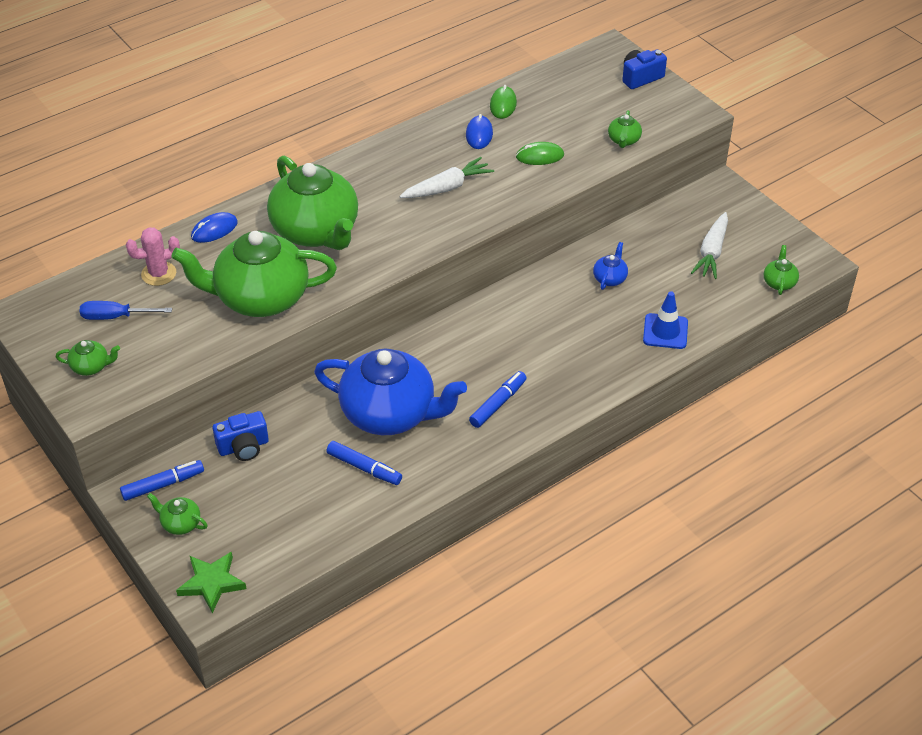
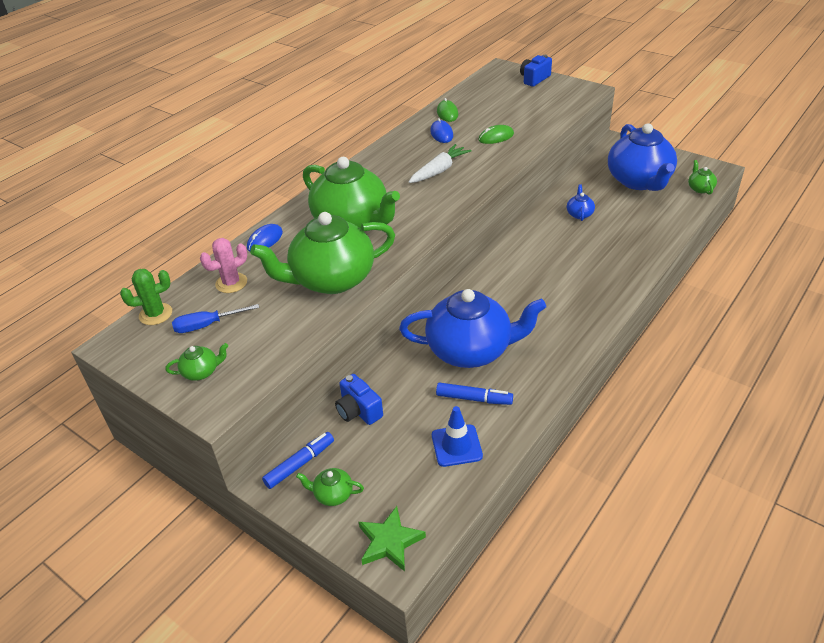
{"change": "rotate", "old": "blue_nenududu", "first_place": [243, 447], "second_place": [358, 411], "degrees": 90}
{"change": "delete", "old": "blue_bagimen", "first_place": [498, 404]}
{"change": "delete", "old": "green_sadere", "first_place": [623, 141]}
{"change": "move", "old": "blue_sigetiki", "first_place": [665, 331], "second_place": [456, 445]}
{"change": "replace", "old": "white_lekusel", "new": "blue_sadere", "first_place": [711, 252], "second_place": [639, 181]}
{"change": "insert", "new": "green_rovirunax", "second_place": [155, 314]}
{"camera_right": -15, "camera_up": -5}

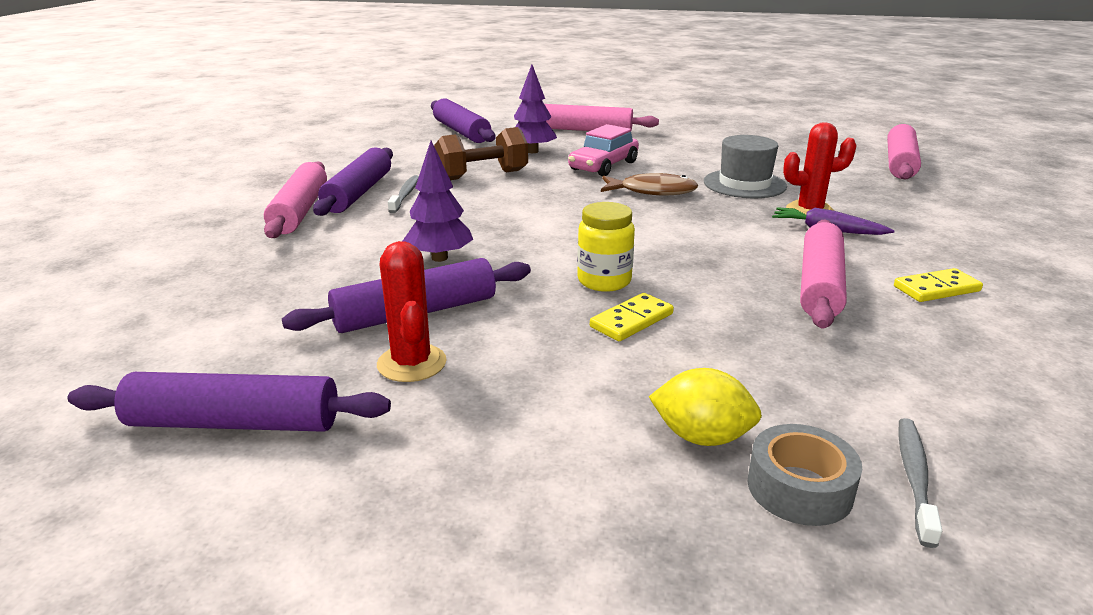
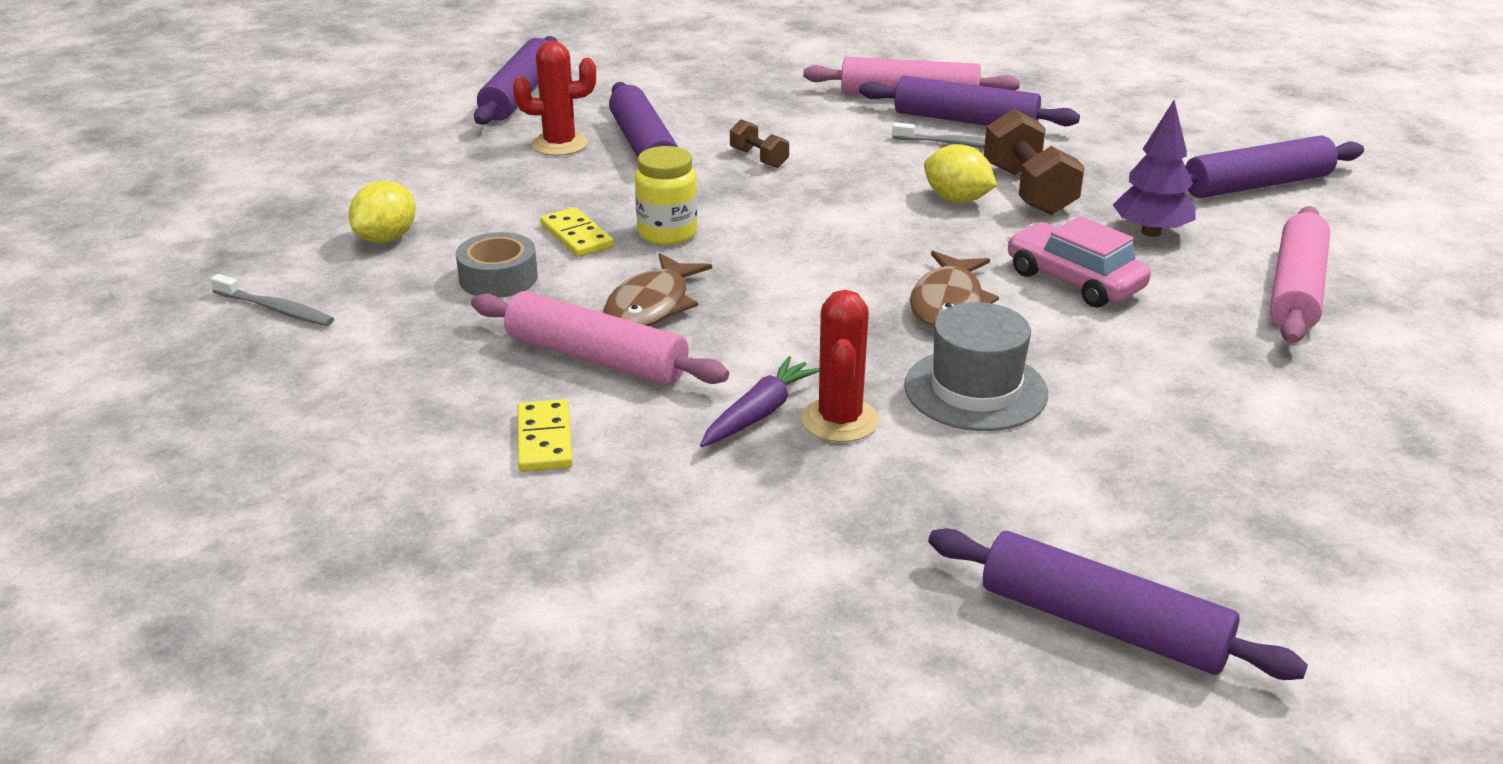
{"change": "replace", "old": "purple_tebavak", "new": "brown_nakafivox", "first_place": [440, 258], "second_place": [759, 158]}
{"change": "move", "old": "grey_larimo", "first_place": [799, 488], "second_place": [498, 278]}
{"change": "recolor", "old": "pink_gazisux", "new": "purple_gazisux", "first_place": [900, 163], "second_place": [1102, 624]}
{"change": "insert", "new": "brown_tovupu", "second_place": [651, 305]}
{"change": "insert", "new": "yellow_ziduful", "second_place": [957, 199]}
{"camera_right": 100, "camera_up": 5}

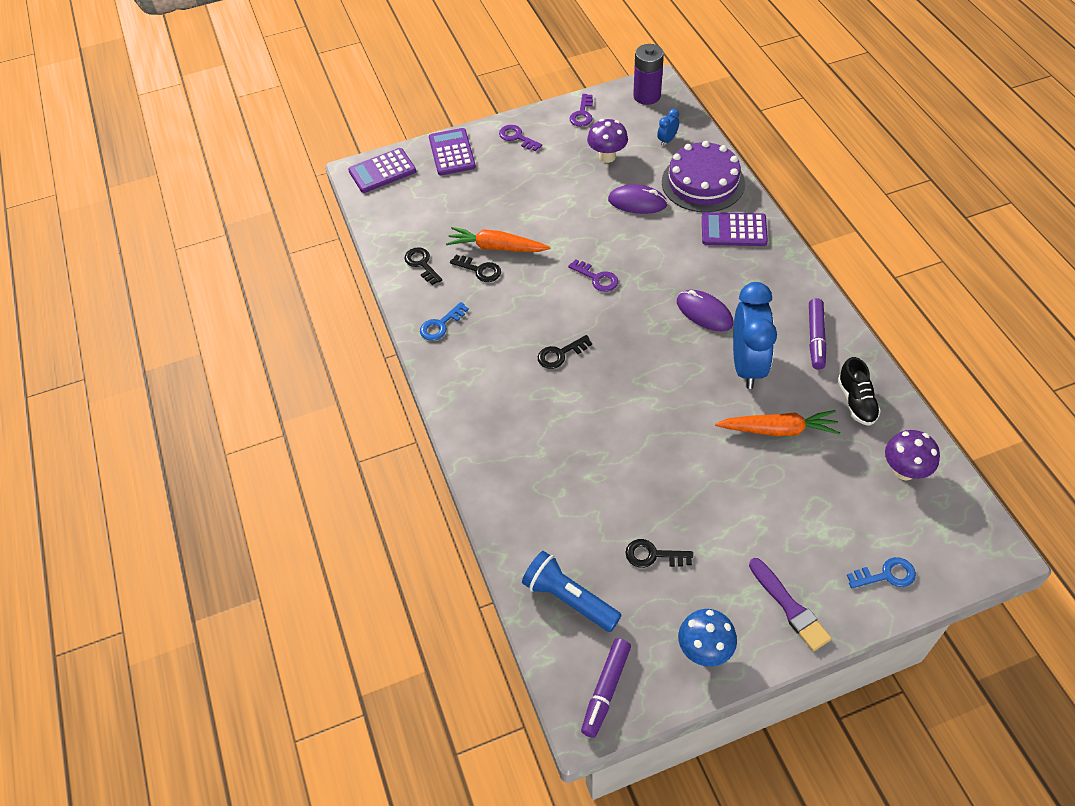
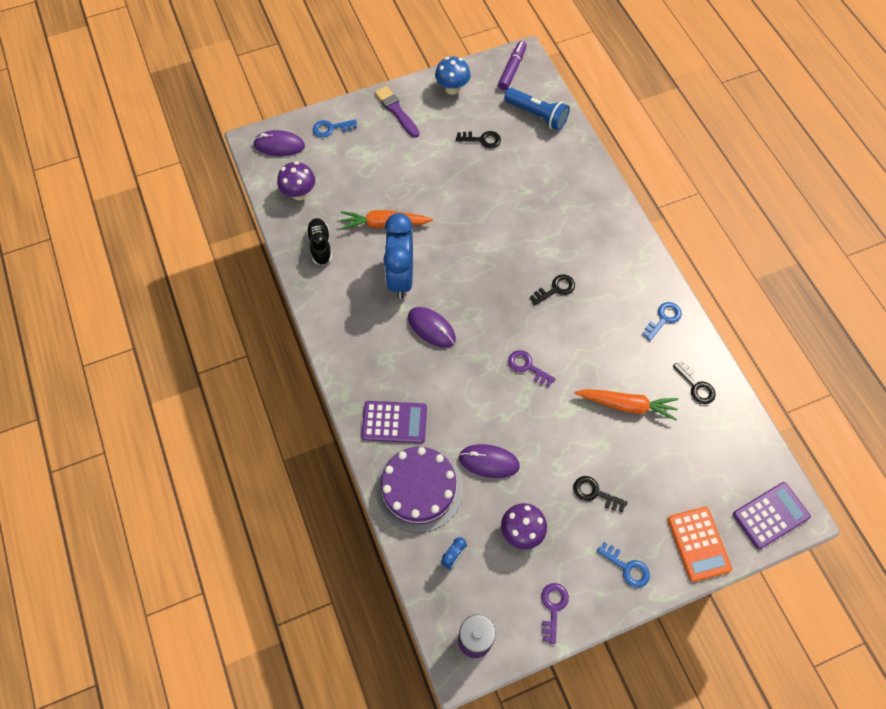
{"change": "recolor", "old": "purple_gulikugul", "new": "orange_gulikugul", "first_place": [452, 152], "second_place": [698, 544]}
{"change": "move", "old": "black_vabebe", "first_place": [479, 270], "second_place": [595, 493]}
{"change": "recolor", "old": "purple_vabebe", "new": "blue_vabebe", "first_place": [517, 137], "second_place": [627, 567]}
{"change": "delete", "old": "purple_bagimen", "first_place": [815, 338]}
{"change": "insert", "new": "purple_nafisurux", "second_place": [279, 145]}
{"camera_right": 175, "camera_up": 10}

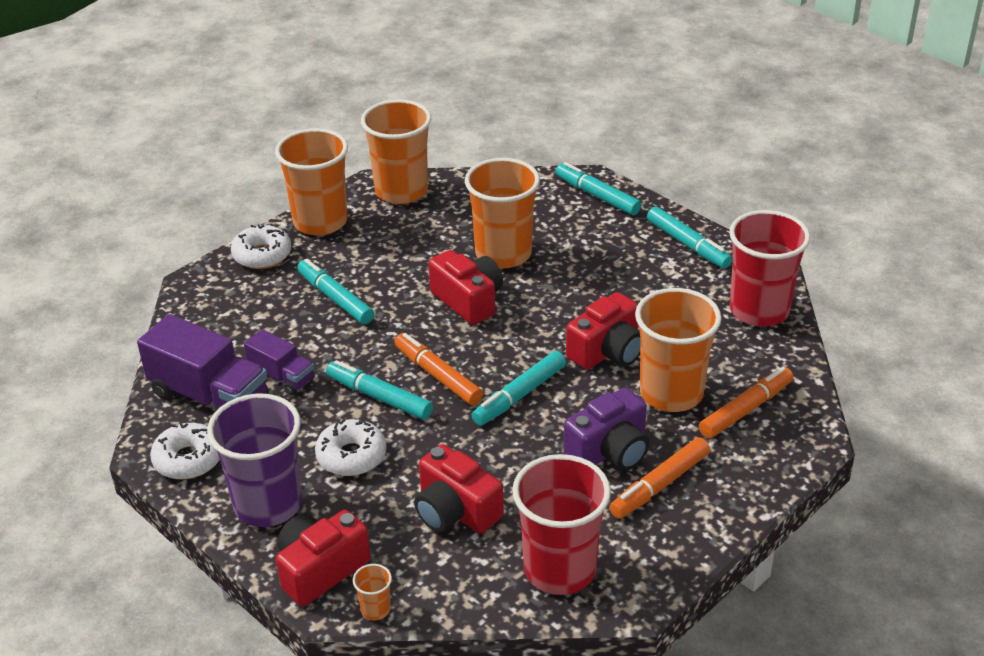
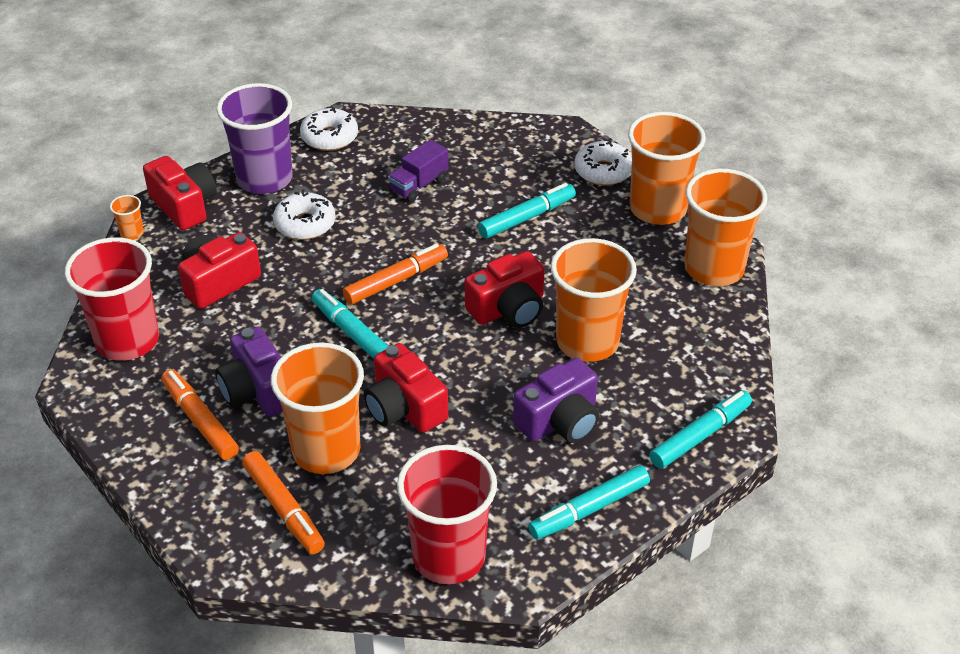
{"change": "delete", "old": "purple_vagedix", "first_place": [209, 396]}
{"change": "delete", "old": "turquoise_bagimen", "first_place": [379, 397]}
{"change": "insert", "new": "purple_nenududu", "second_place": [559, 421]}
{"camera_right": 95, "camera_up": 5}

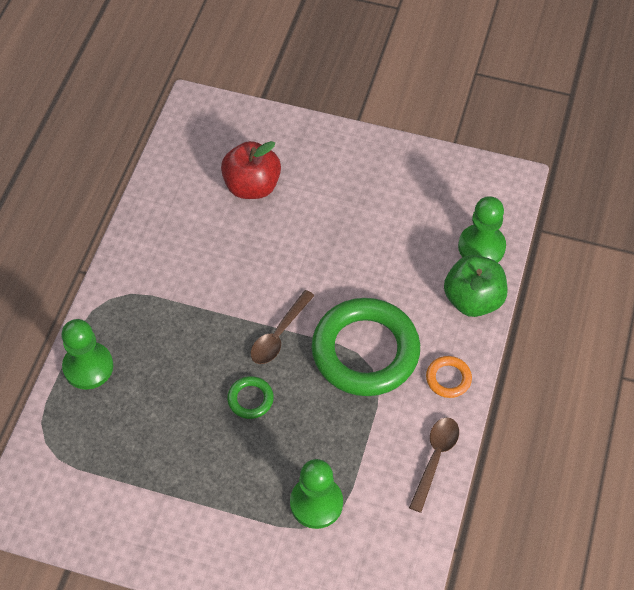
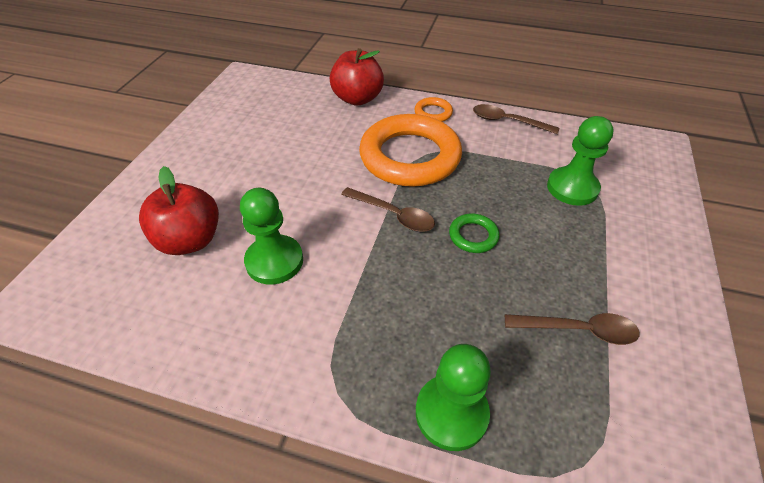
{"change": "recolor", "old": "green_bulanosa", "new": "orange_bulanosa", "first_place": [365, 351], "second_place": [410, 157]}
{"change": "recolor", "old": "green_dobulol", "new": "red_dobulol", "first_place": [473, 300], "second_place": [357, 99]}
{"change": "move", "old": "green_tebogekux", "first_place": [481, 247], "second_place": [274, 261]}
{"change": "insert", "new": "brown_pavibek", "second_place": [579, 330]}
{"camera_right": -90, "camera_up": -10}

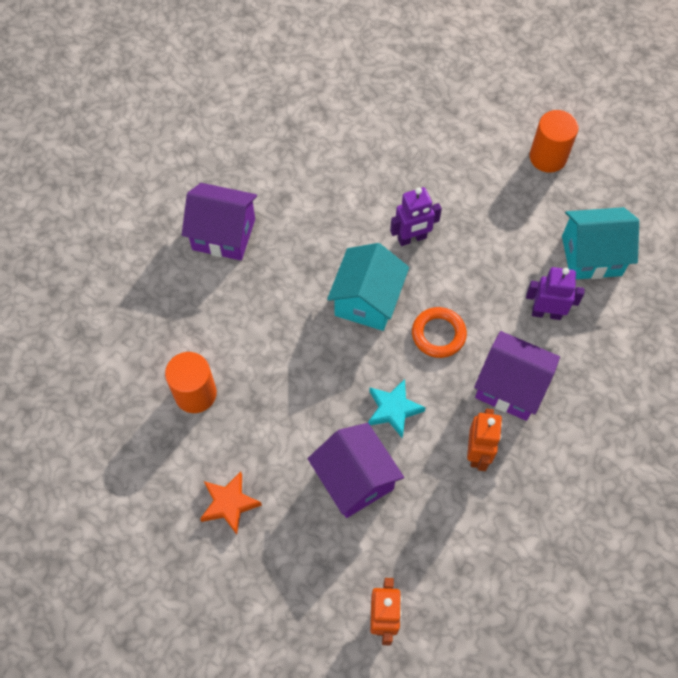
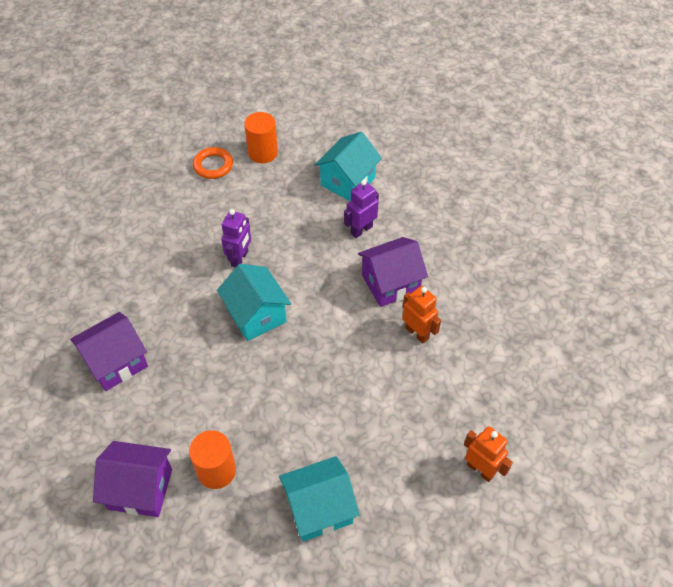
{"change": "replace", "old": "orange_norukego", "new": "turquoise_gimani", "first_place": [229, 504], "second_place": [319, 508]}
{"change": "move", "old": "purple_gimani", "first_place": [354, 479], "second_place": [140, 489]}
{"change": "delete", "old": "turquoise_norukego", "first_place": [393, 410]}
{"change": "move", "old": "orange_bulanosa", "first_place": [438, 334], "second_place": [213, 165]}
{"camera_right": -50, "camera_up": -10}

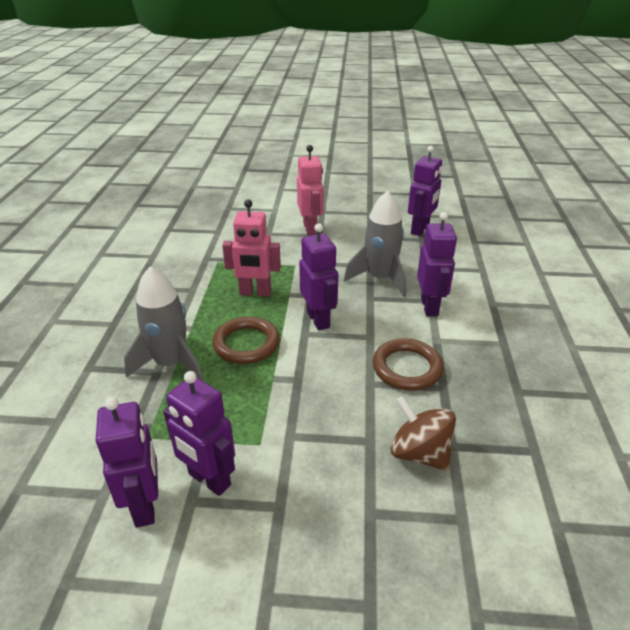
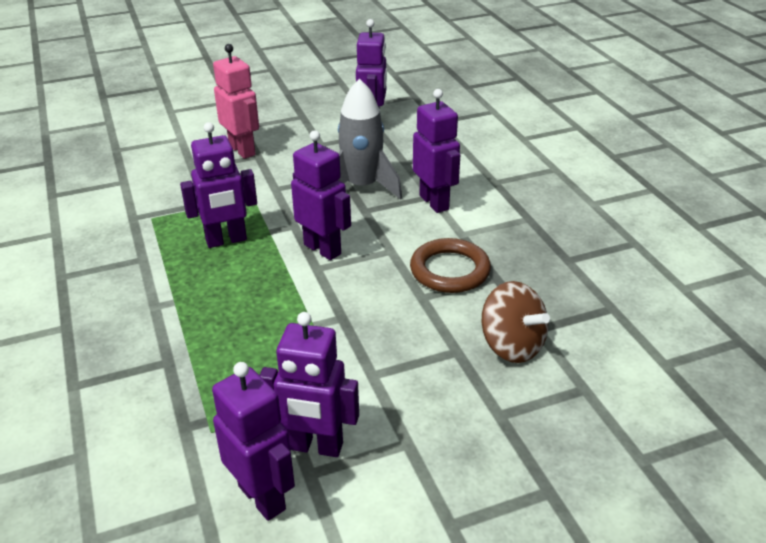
{"change": "delete", "old": "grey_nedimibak", "first_place": [171, 364]}
{"change": "delete", "old": "brown_bulanosa", "first_place": [246, 344]}
{"change": "recolor", "old": "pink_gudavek", "new": "purple_gudavek", "first_place": [255, 293], "second_place": [226, 240]}
{"change": "rotate", "old": "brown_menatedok", "first_place": [419, 453], "second_place": [512, 345], "degrees": -150}
{"camera_right": -25, "camera_up": 0}

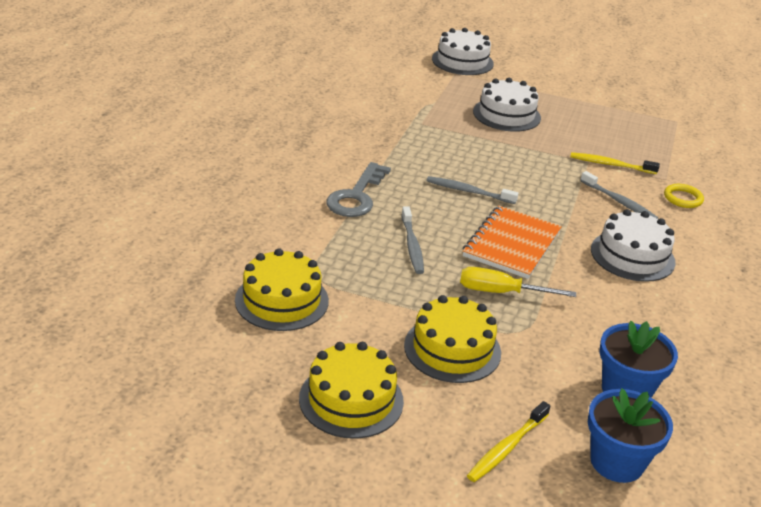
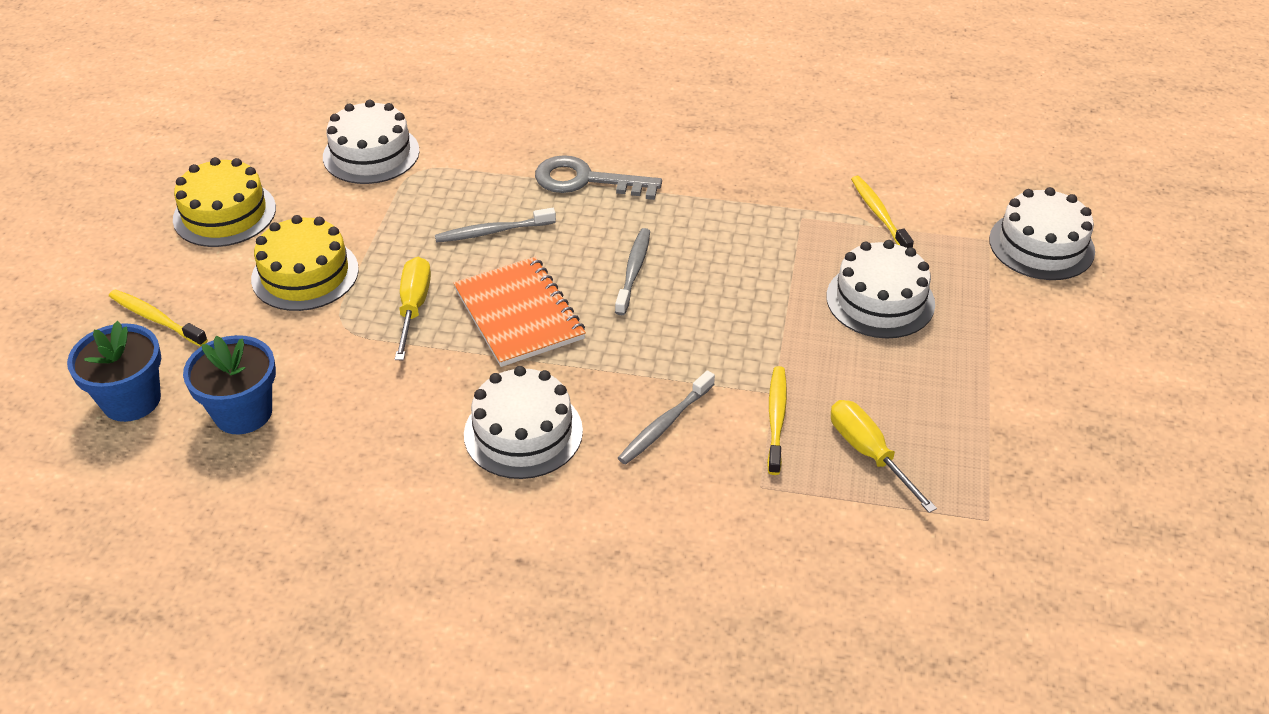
{"change": "recolor", "old": "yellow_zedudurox", "new": "white_zedudurox", "first_place": [281, 300], "second_place": [371, 154]}
{"change": "rotate", "old": "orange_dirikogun", "first_place": [512, 244], "second_place": [518, 314], "degrees": 45}
{"change": "delete", "old": "yellow_bulanosa", "first_place": [683, 198]}
{"change": "insert", "new": "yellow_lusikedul", "second_place": [869, 453]}
{"change": "insert", "new": "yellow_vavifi", "second_place": [879, 214]}
{"camera_right": 85, "camera_up": 10}

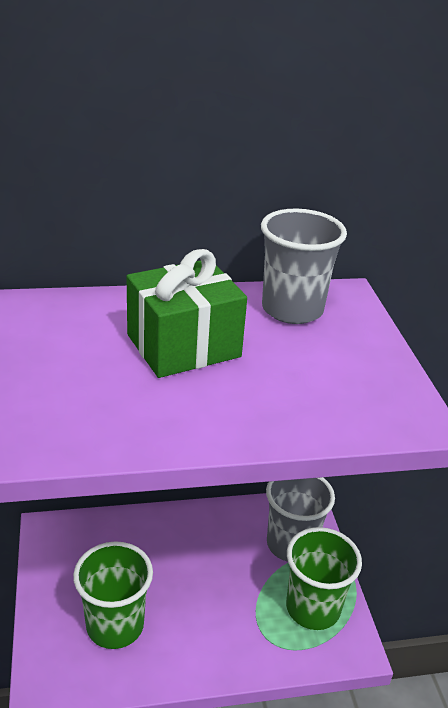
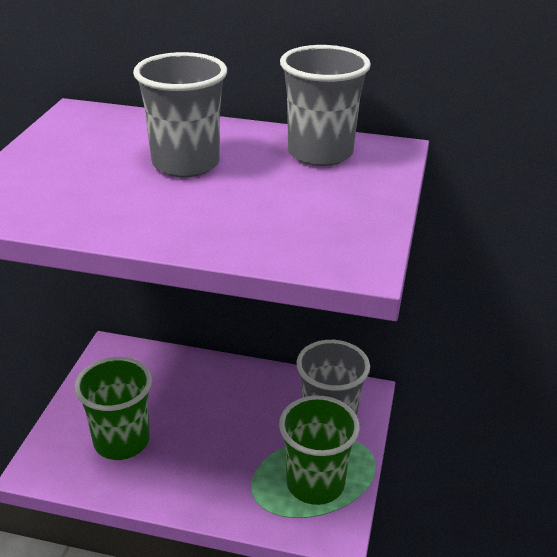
{"change": "replace", "old": "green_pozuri", "new": "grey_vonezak", "first_place": [183, 346], "second_place": [186, 164]}
{"camera_right": 25, "camera_up": 0}

